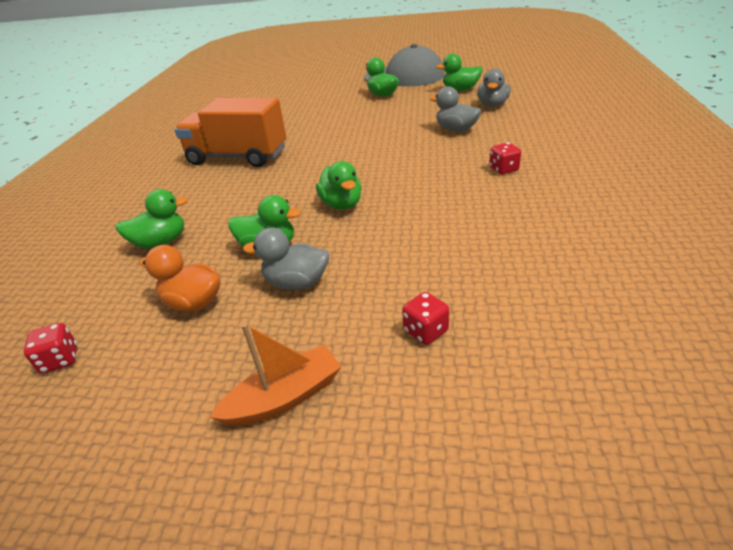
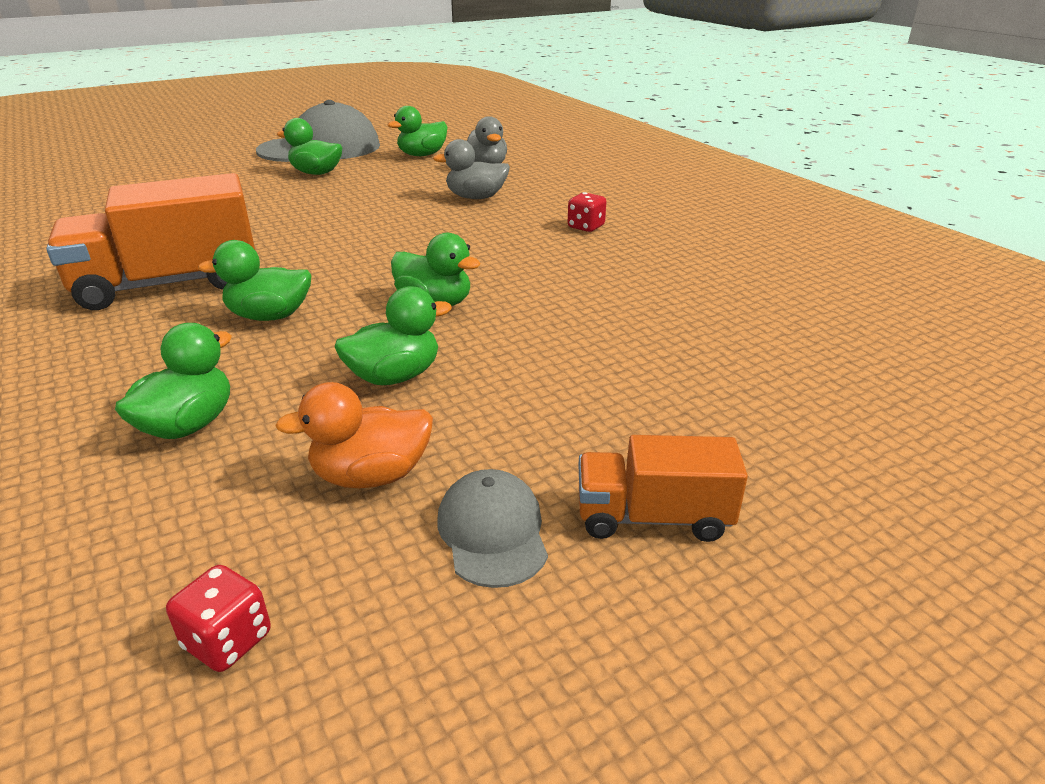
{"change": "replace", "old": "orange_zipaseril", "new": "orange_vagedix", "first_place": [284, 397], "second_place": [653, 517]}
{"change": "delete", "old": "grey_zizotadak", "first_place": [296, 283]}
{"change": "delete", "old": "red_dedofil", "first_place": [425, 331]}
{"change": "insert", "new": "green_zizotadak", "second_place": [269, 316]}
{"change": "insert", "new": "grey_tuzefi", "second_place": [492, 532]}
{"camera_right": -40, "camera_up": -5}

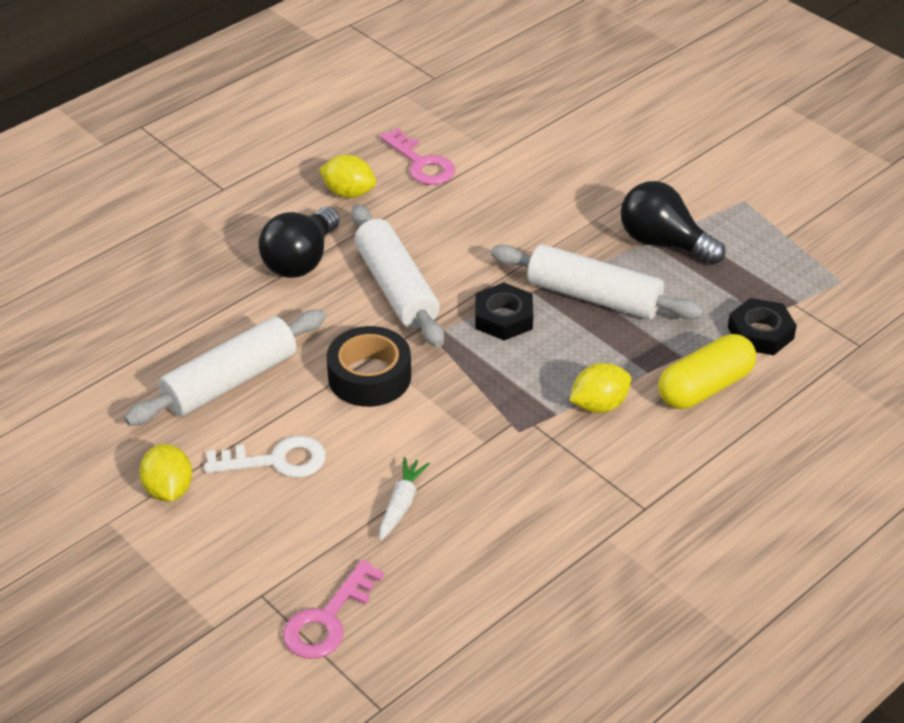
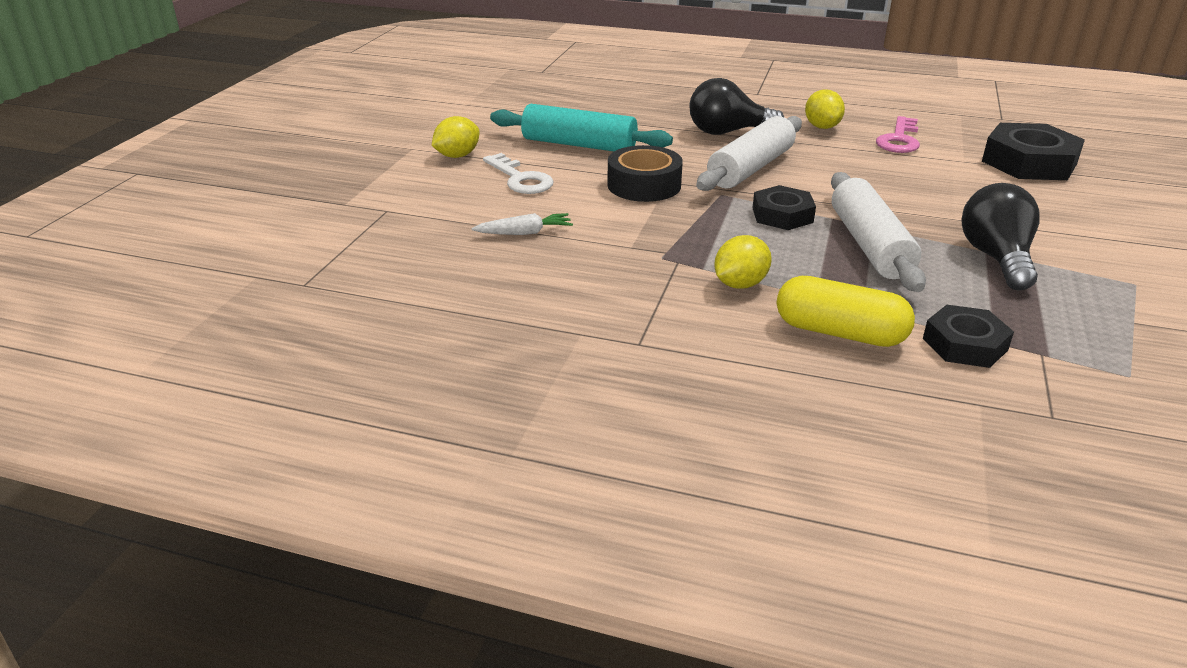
{"change": "recolor", "old": "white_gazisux", "new": "turquoise_gazisux", "first_place": [230, 381], "second_place": [579, 145]}
{"change": "delete", "old": "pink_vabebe", "first_place": [328, 619]}
{"change": "rotate", "old": "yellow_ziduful", "first_place": [599, 405], "second_place": [740, 284], "degrees": -75}
{"change": "insert", "new": "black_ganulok", "second_place": [1029, 162]}
{"camera_right": 60, "camera_up": -10}

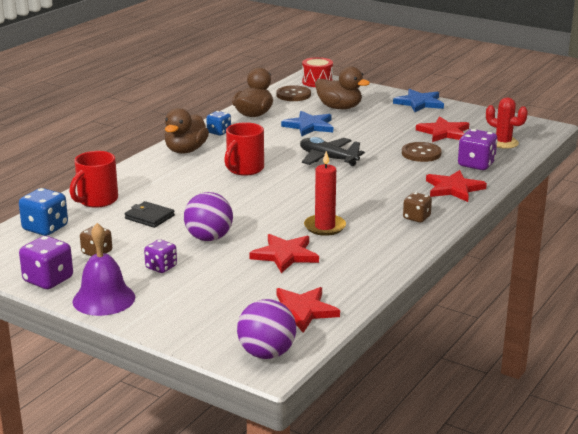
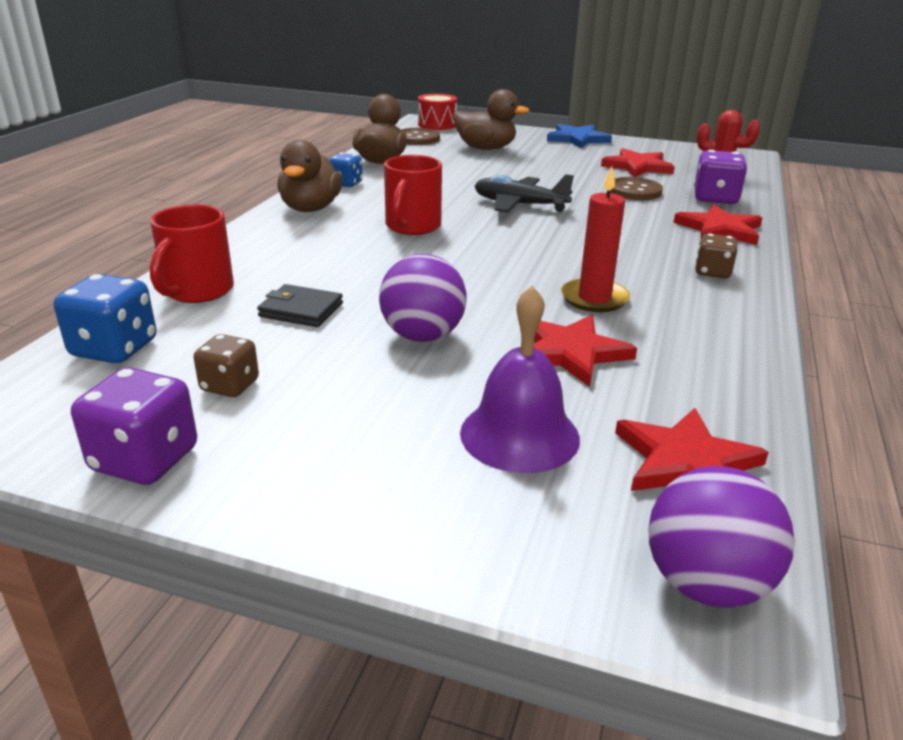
{"change": "move", "old": "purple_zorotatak", "first_place": [104, 299], "second_place": [519, 435]}
{"change": "delete", "old": "purple_dedofil", "first_place": [161, 267]}
{"change": "delete", "old": "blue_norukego", "first_place": [309, 126]}
{"camera_right": -15, "camera_up": 5}

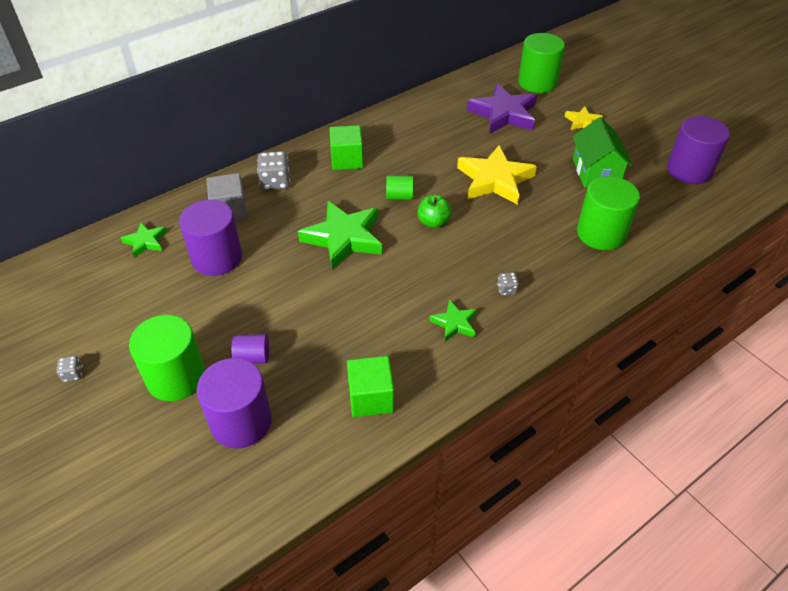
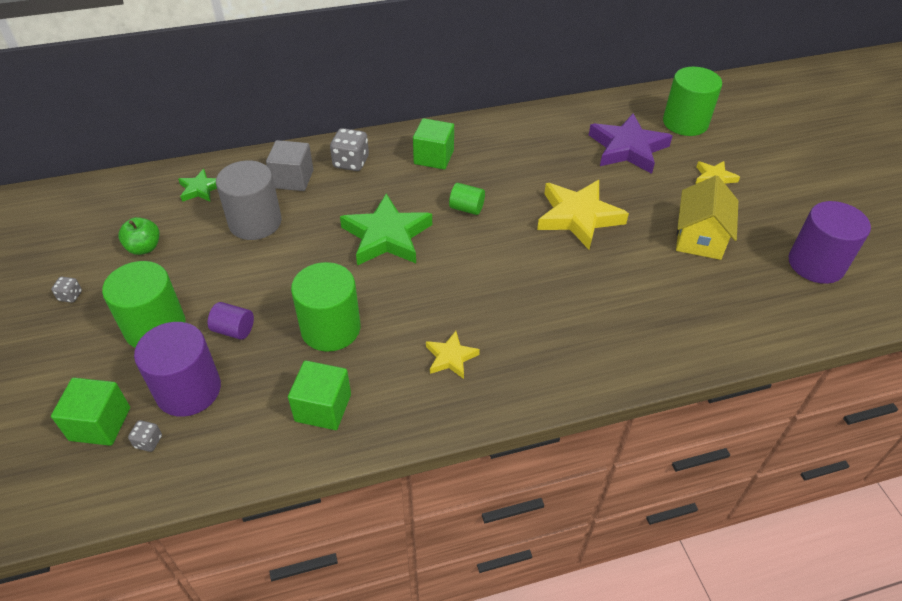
{"change": "recolor", "old": "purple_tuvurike", "new": "grey_tuvurike", "first_place": [217, 258], "second_place": [255, 222]}
{"change": "move", "old": "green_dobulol", "first_place": [433, 222], "second_place": [144, 248]}
{"change": "recolor", "old": "green_norukego", "new": "yellow_norukego", "first_place": [454, 323], "second_place": [451, 357]}
{"change": "move", "old": "grey_dedofil", "first_place": [506, 290], "second_place": [148, 442]}
{"change": "recolor", "old": "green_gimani", "new": "yellow_gimani", "first_place": [596, 172], "second_place": [699, 237]}
{"change": "move", "old": "green_tuvurike", "first_place": [601, 233], "second_place": [330, 328]}
{"change": "insert", "new": "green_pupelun", "second_place": [100, 424]}
{"camera_right": 20, "camera_up": 0}

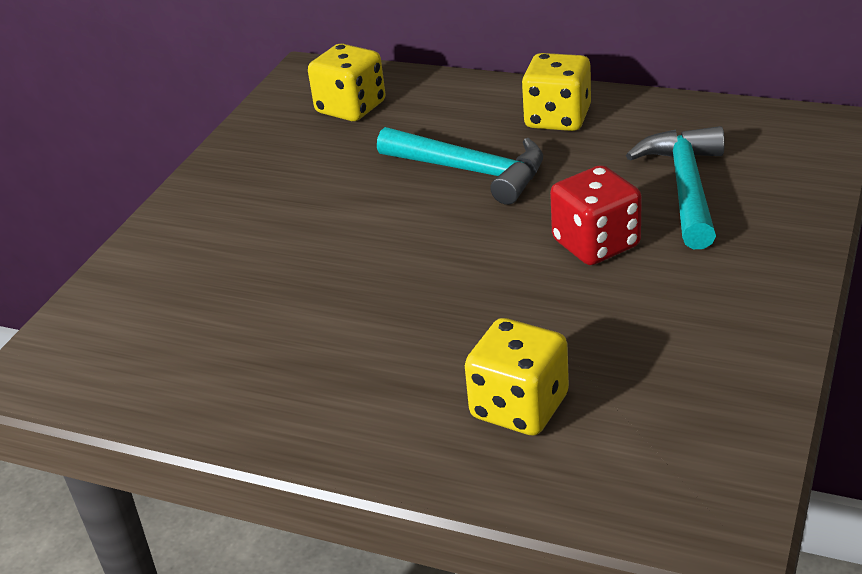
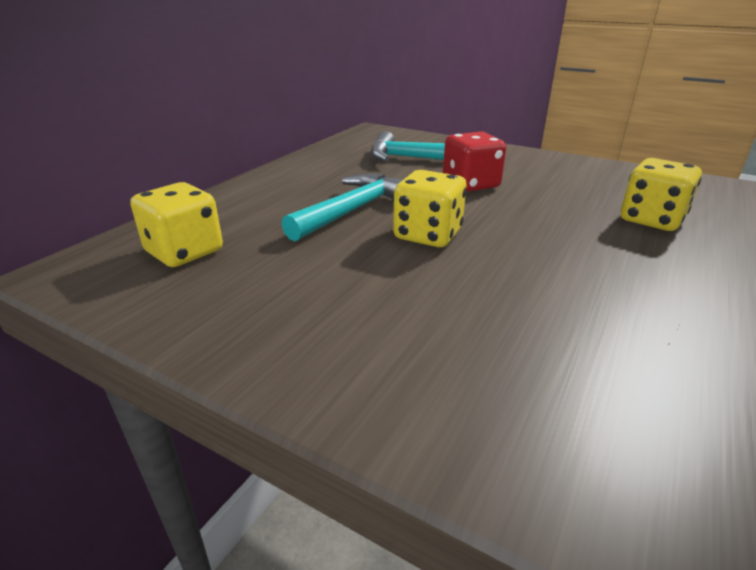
{"change": "move", "old": "yellow_dedofil", "first_place": [557, 118], "second_place": [428, 235]}
{"camera_right": -85, "camera_up": -5}

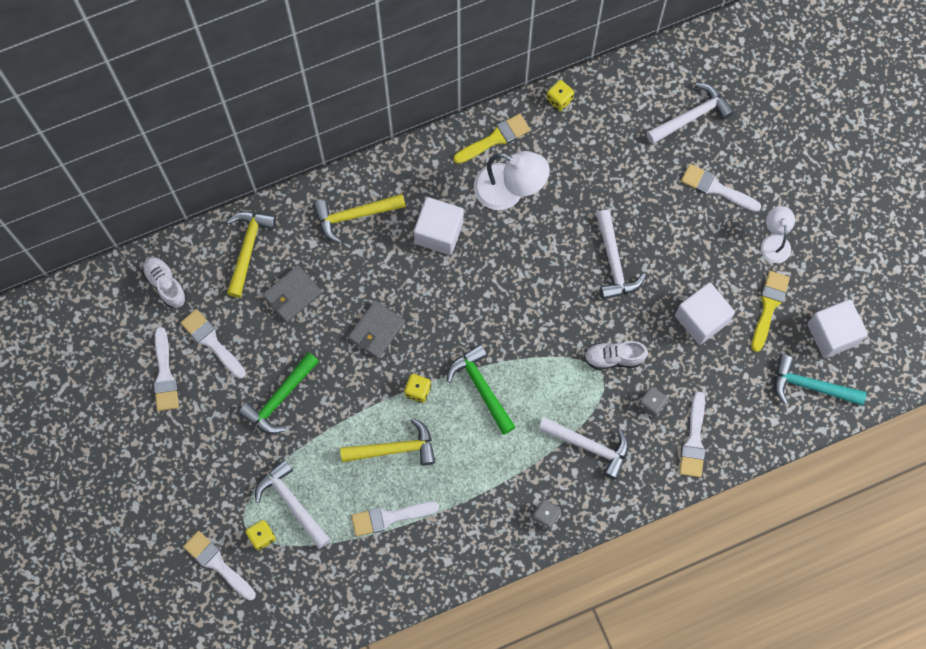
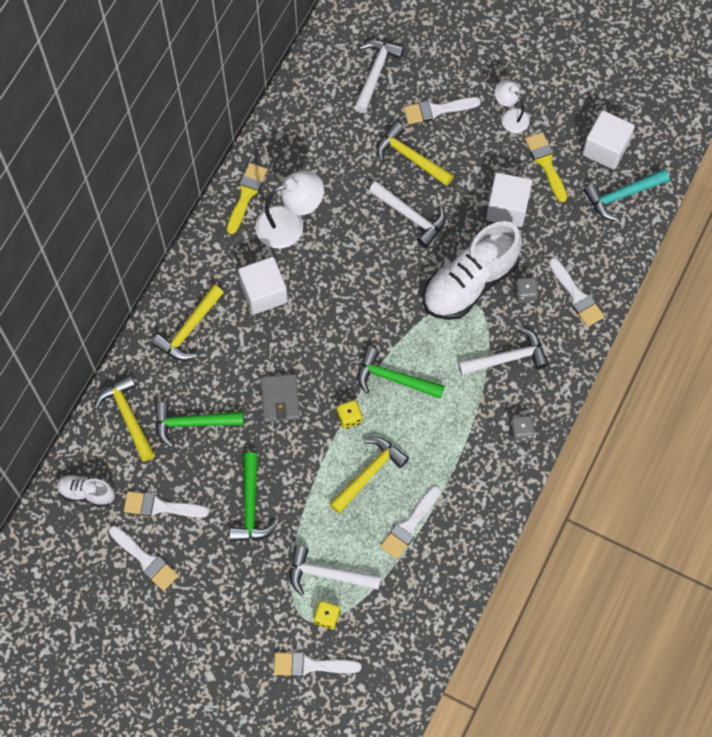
{"change": "replace", "old": "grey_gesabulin", "new": "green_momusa", "first_place": [292, 295], "second_place": [192, 423]}
{"change": "delete", "old": "yellow_dedofil", "first_place": [559, 99]}
{"change": "resize", "old": "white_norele", "first_place": [613, 358], "second_place": [470, 283], "factor": 2.03}
{"change": "insert", "new": "yellow_momusa", "second_place": [410, 157]}
{"camera_right": -40, "camera_up": -5}

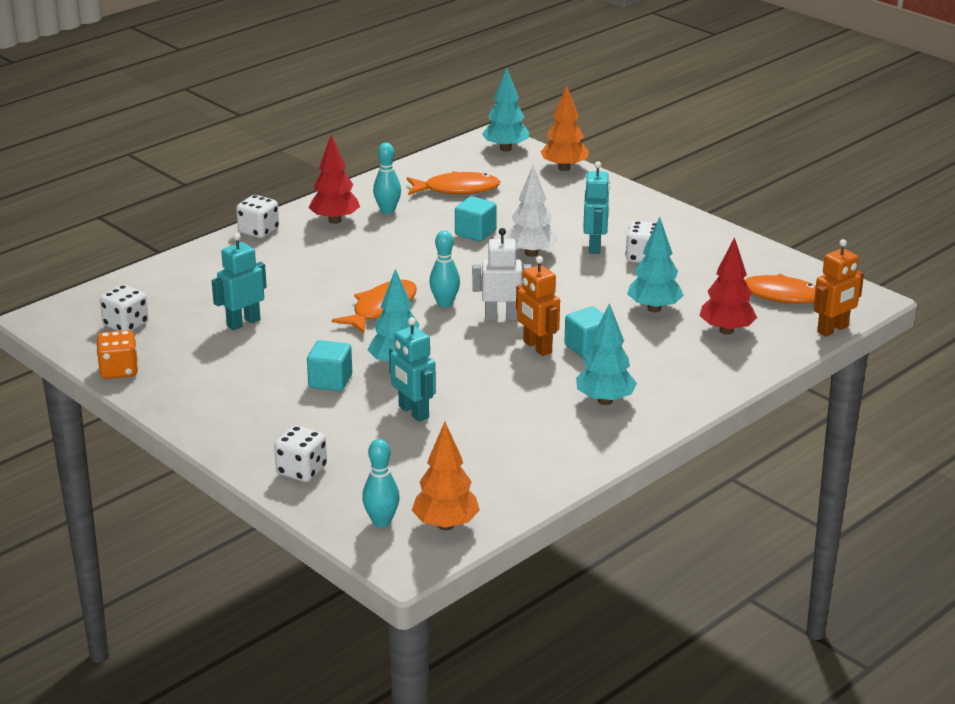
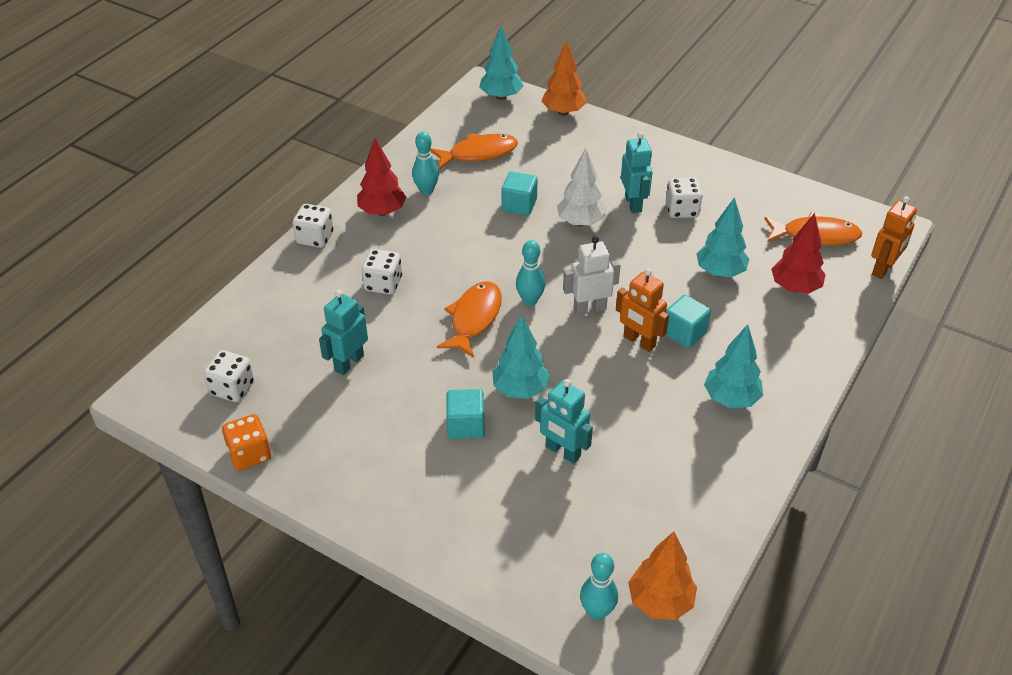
{"change": "move", "old": "white_dedofil", "first_place": [301, 471], "second_place": [383, 284]}
{"camera_right": -15, "camera_up": 15}

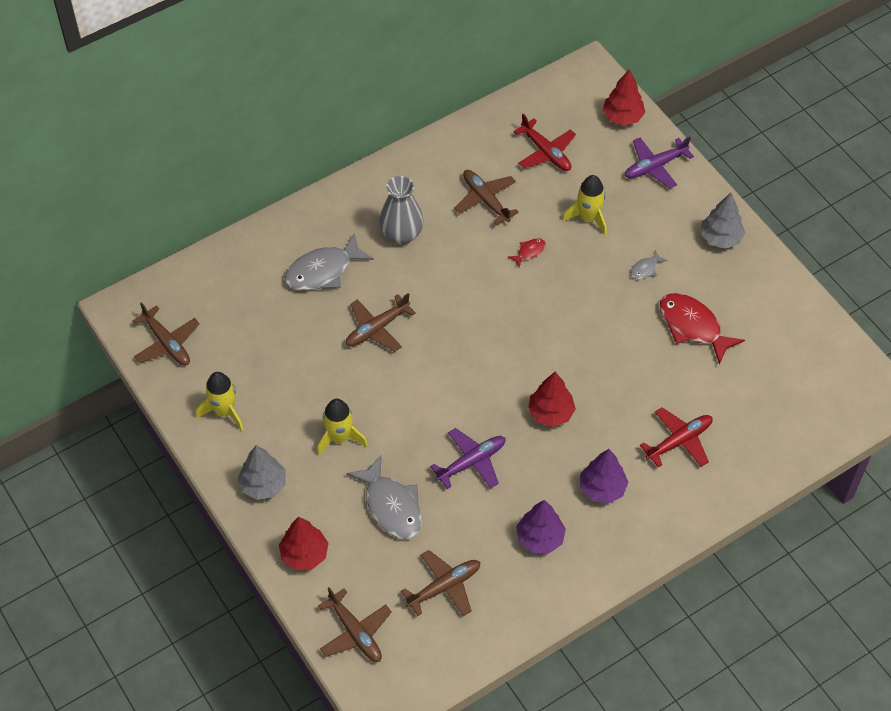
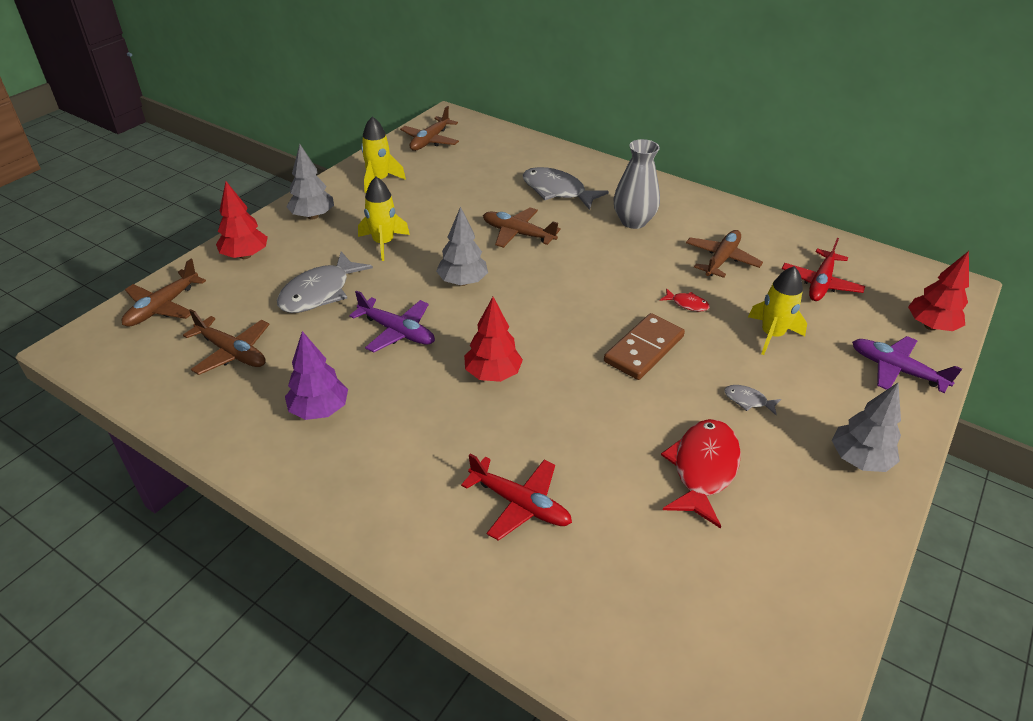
{"change": "delete", "old": "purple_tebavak", "first_place": [602, 488]}
{"change": "insert", "new": "grey_tebavak", "second_place": [462, 282]}
{"change": "insert", "new": "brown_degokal", "second_place": [644, 349]}
{"camera_right": 65, "camera_up": -15}

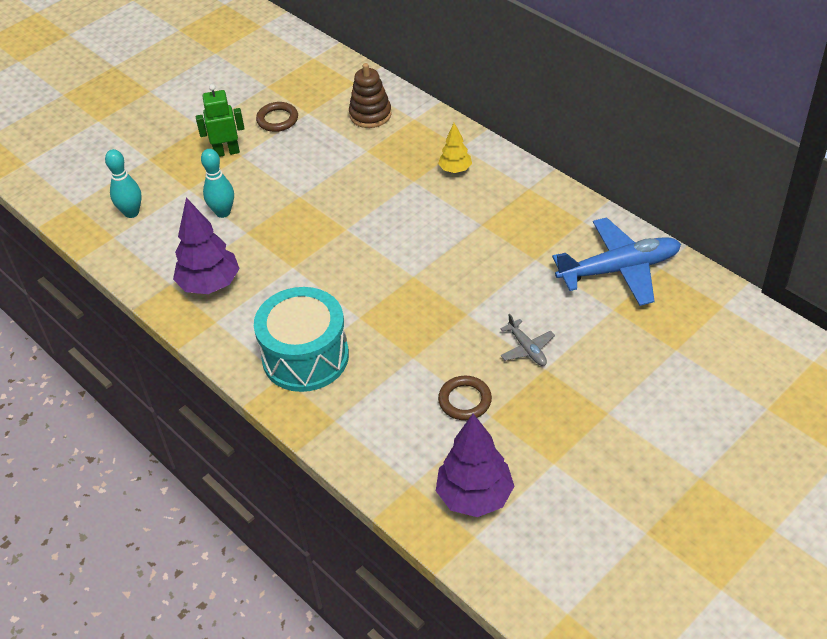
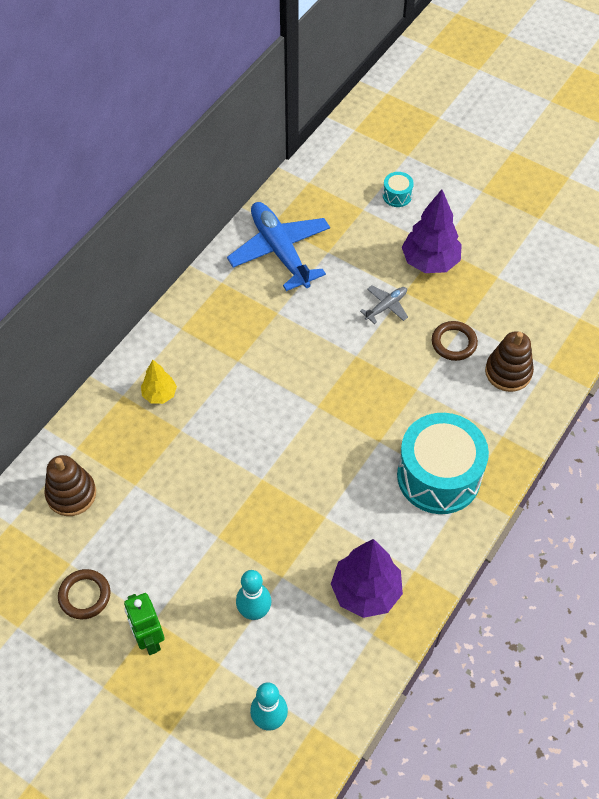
{"change": "move", "old": "purple_tebavak", "first_place": [474, 496], "second_place": [430, 262]}
{"change": "insert", "new": "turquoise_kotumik", "second_place": [397, 195]}
{"change": "insert", "new": "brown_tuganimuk", "second_place": [508, 372]}
{"camera_right": -105, "camera_up": 10}

